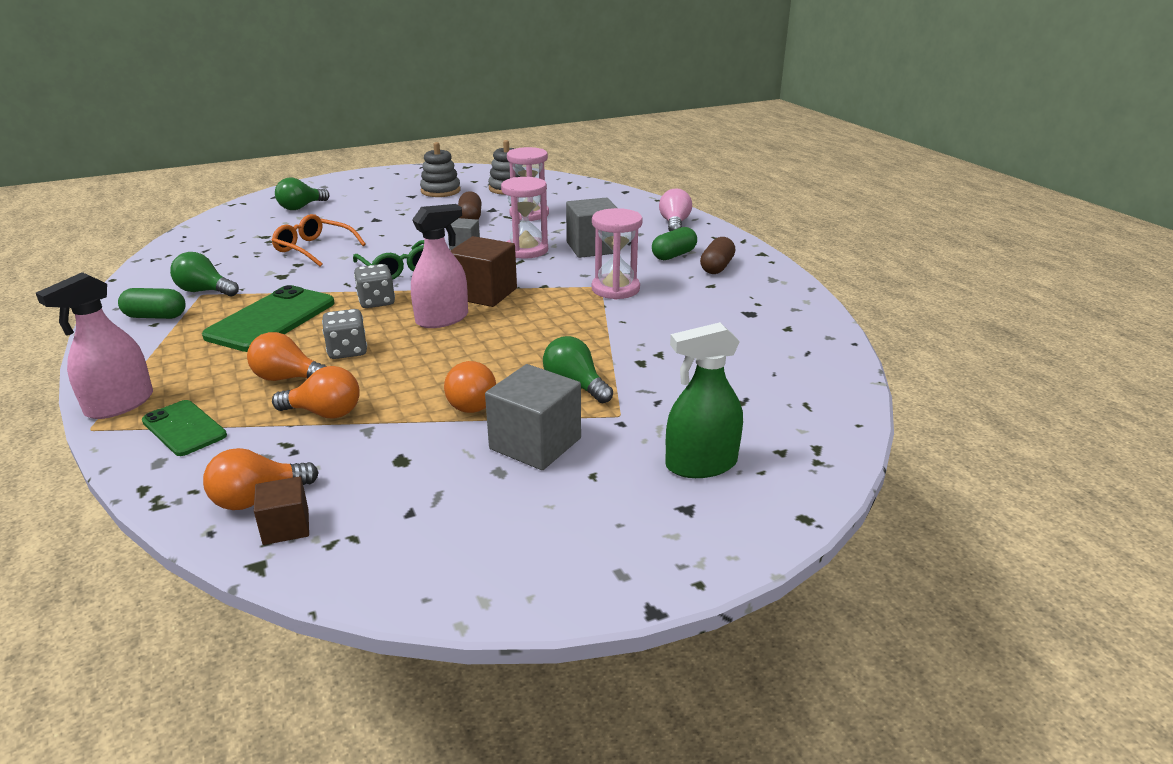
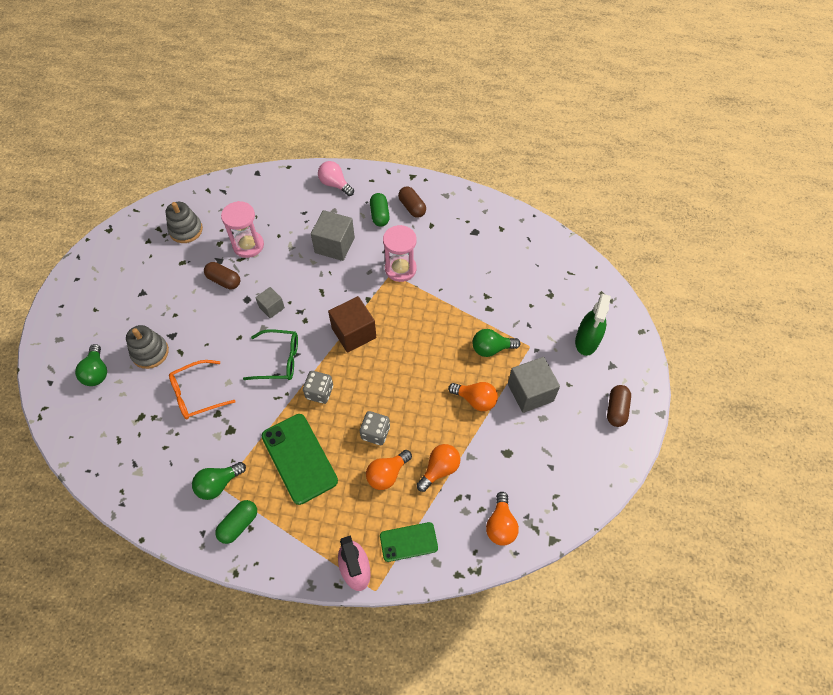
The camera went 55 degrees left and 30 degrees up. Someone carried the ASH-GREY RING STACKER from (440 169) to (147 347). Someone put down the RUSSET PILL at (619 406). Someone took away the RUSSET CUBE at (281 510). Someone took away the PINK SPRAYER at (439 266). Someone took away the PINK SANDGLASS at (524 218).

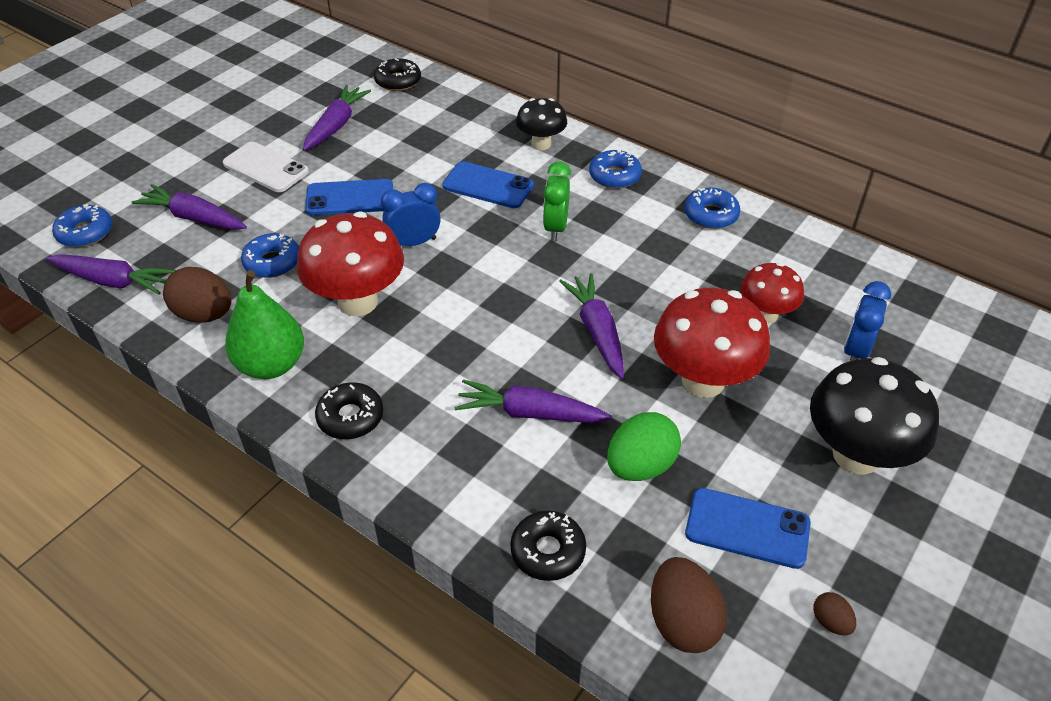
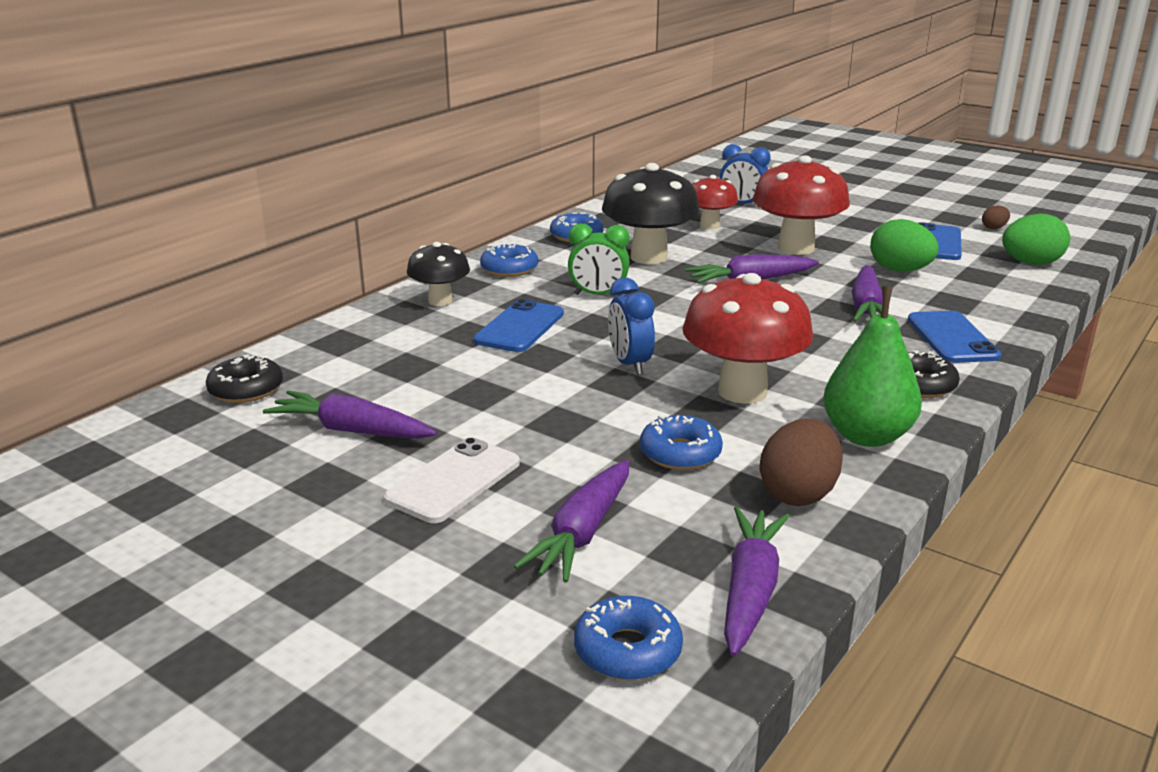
The camera went 90 degrees left and 20 degrees down. Someone carried the EBONY FUNGUS from (874 416) to (651 213). Someone carried the ROYAL BLUE MOBILE PHONE from (349 197) to (954 337). Someone repainted the RUSSET EGG SHAPE at (689 605), which became the EMERALD EGG SHAPE at (1036 239). Someone took away the EBONY DOUGHNUT at (548 546).

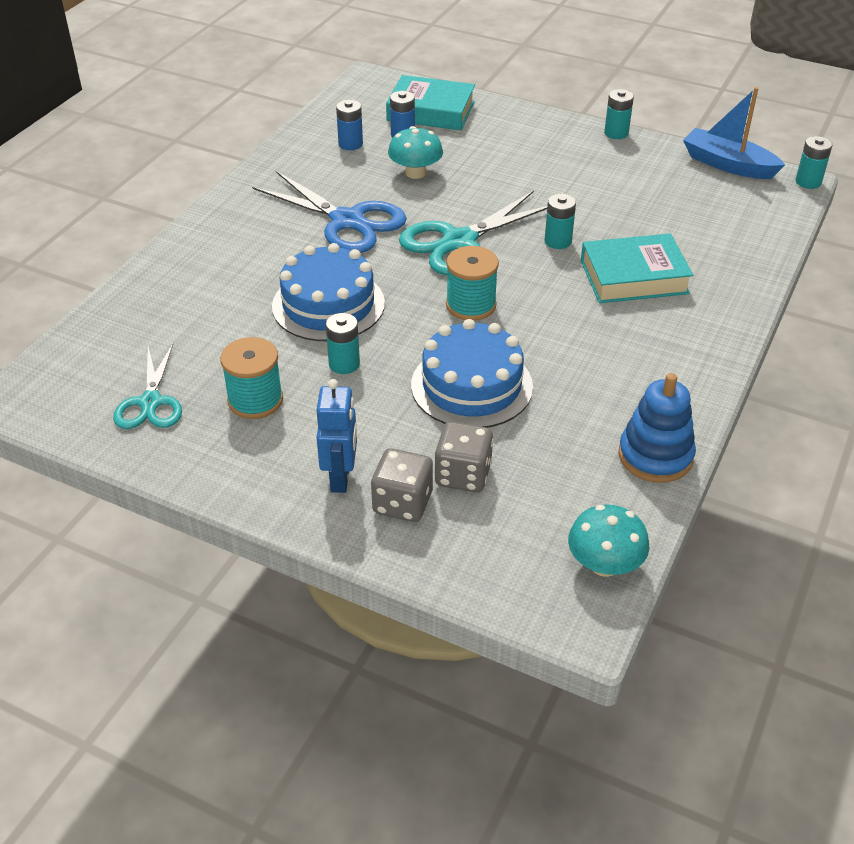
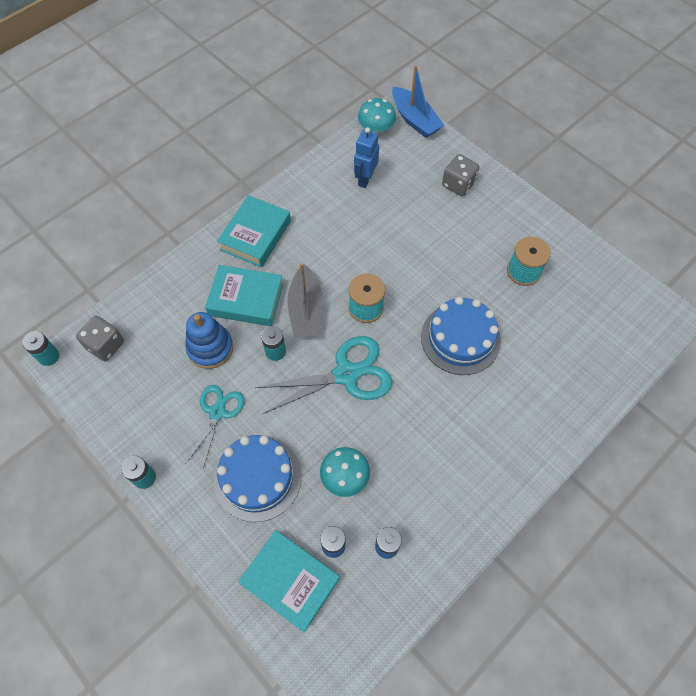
The camera went 160 degrees left and 20 degrees up. Someone carried the ASH-GREY DIE from (464 457) to (100 338). Someone carried the ROYAL BLUE RING STACKER from (657 428) to (209 340). Someone carried the AQUA SCISSORS from (147 386) to (214 427). Someone carried the ROYAL BLUE GATEAU from (472 373) to (258 478). Someone put down the AQUA HARDBACK at (254 231). Someone put down the ASH-GREY BOAT at (305 300). Someone carried the ROYAL BLUE ROBOT FIGURE from (336 436) to (366 157). Someone carried the ROYAL BLUE BOAT from (734 133) to (418 101). Someone took away the ROYAL BLUE SCISSORS at (329 212). Someone took away the AQUA BATTERY at (343 343).

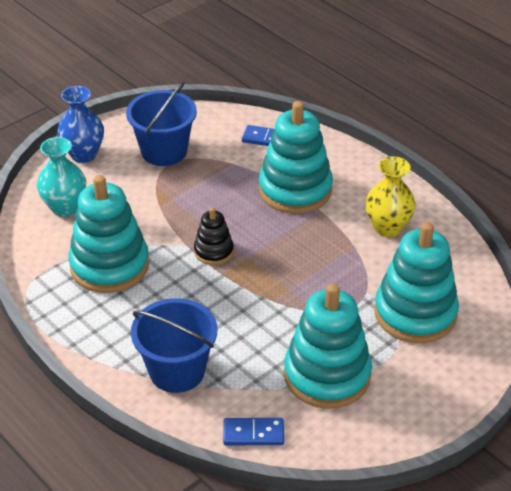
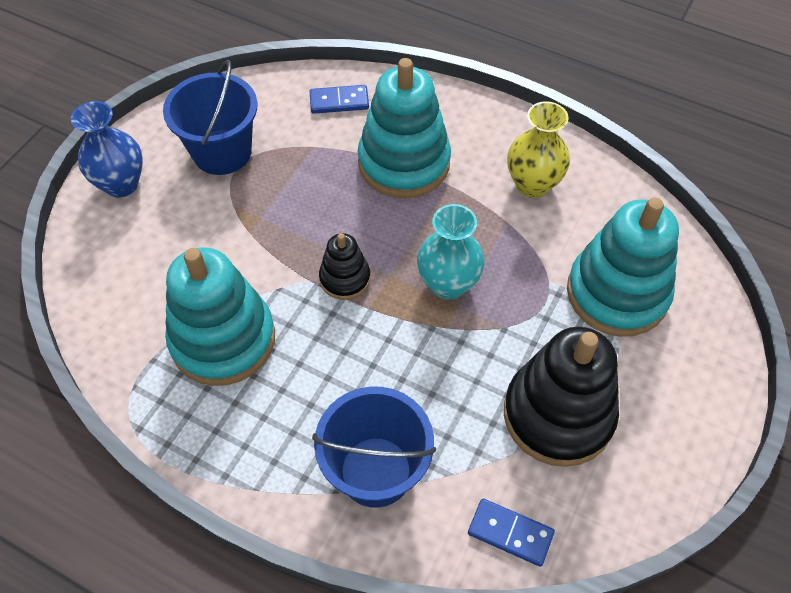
The camera went 20 degrees left and 15 degrees up. Someone carried the AQUA VASE from (61 177) to (450 252). Someone rotated the ROYAL BLUE DOMINO at (253 432) by 45 degrees clockwise. Someone repainted the AQUA RING STACKER at (328 346), which became the EBONY RING STACKER at (561 397).

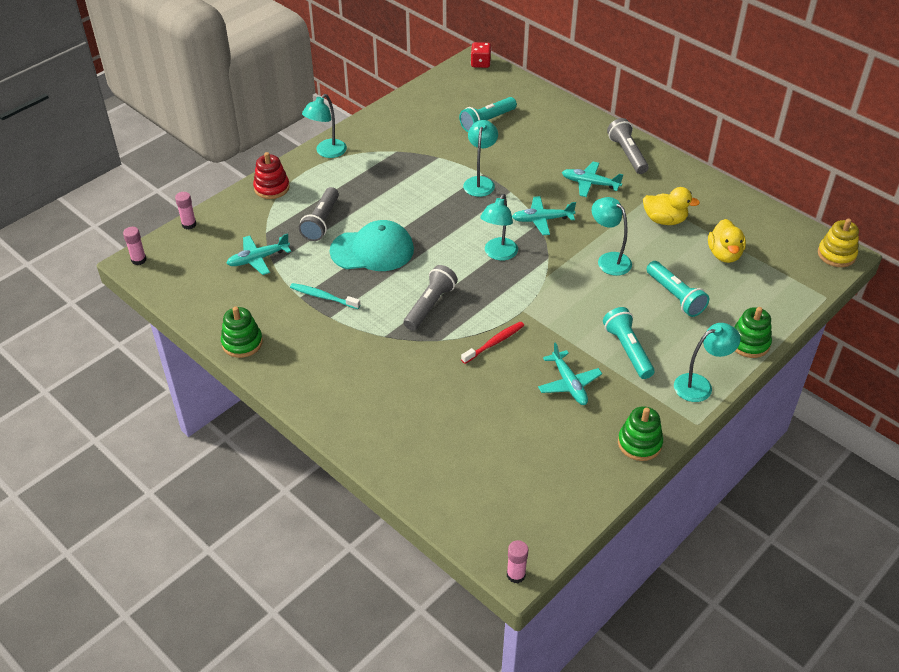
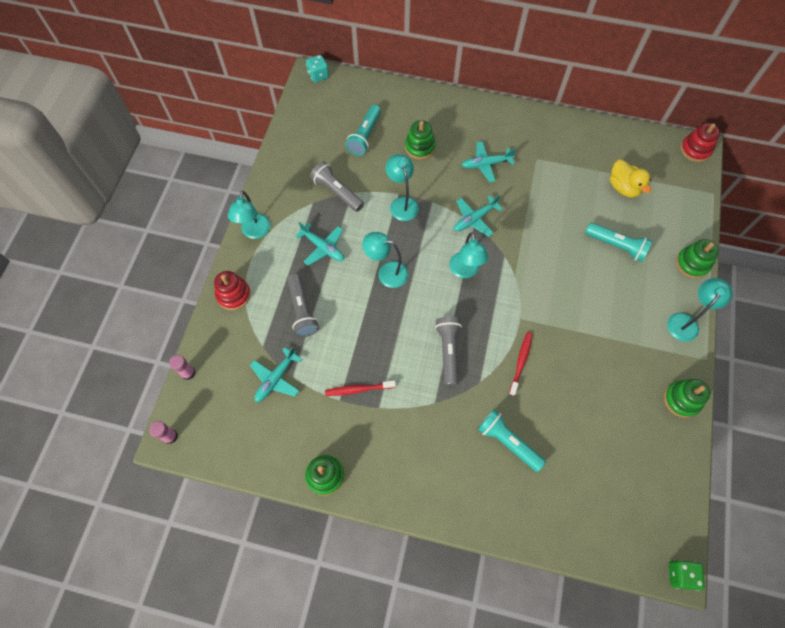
The camera went 30 degrees left and 20 degrees up. Someone carried the AQUA PLANE from (570 373) to (319 244). Someone repainted the SCARLET DIE at (481 55), which became the AQUA DIE at (317 69). Someone carried the ASH-GREY POCKET TORCH from (628 146) to (337 186). Someone repainted the AQUA DENTAL BRUSH at (325 296), which became the SCARLET DENTAL BRUSH at (360 388). Someone carried the AQUA READING LAMP from (612 236) to (385 260). Someone put down the EMERALD RING STACKER at (420 140). Someone carried the AQUA POCKET TORCH from (629 343) to (512 440). Someone swapped the PINK GLUE at (517 561) for the EMERALD DIE at (687 575). Someone repainted the GOLDEN RING STACKER at (838 243), which became the SCARLET RING STACKER at (700 142). Someone took away the AQUA BASEBALL CAP at (372 245). Someone took away the GOLDEN TOY DUCK at (671 206).

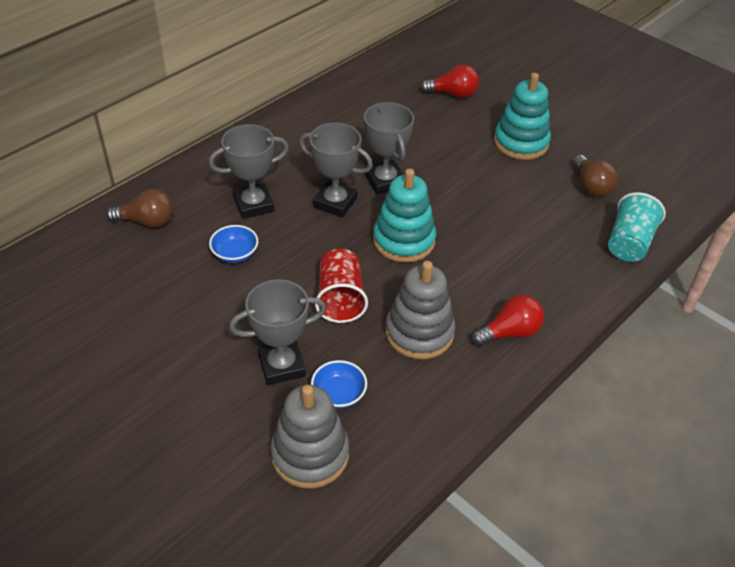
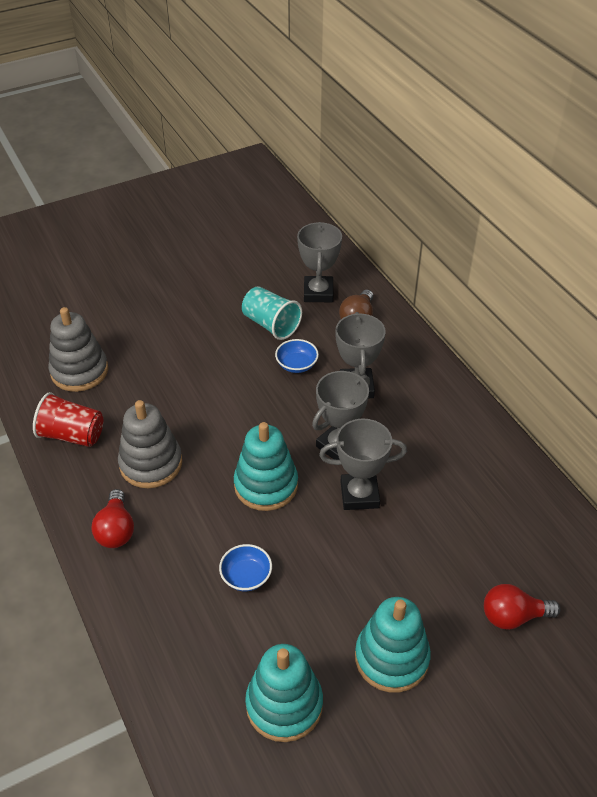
The camera went 110 degrees right and 0 degrees up. Someone carried the SCARLET BEAKER from (341 286) to (68 419). Someone carried the ROYAL BLUE SERVING BOWL from (339 384) to (245 567). Someone carried the AQUA BEAKER from (637 227) to (272 313). Someone swapped the RUSSET BULB at (595 176) for the AQUA RING STACKER at (284 693). Someone carried the ASH-GREY PRIZE CUP from (277 332) to (319 262). Someone rotated the SCARLET BULB at (449 81) by 60 degrees clockwise.

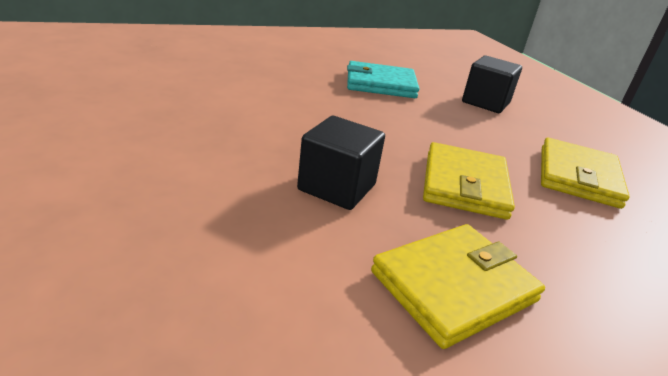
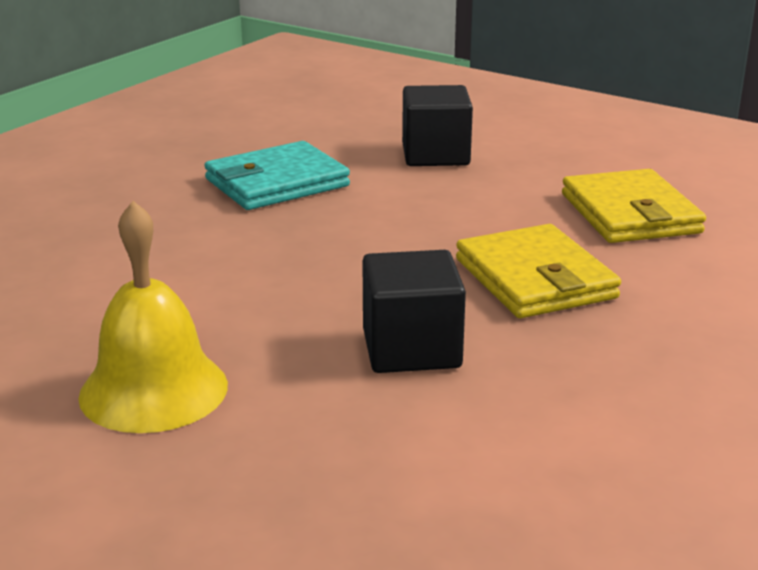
The camera went 30 degrees left and 5 degrees down. Someone put down the GOLDEN HAND BELL at (153 317). Someone took away the GOLDEN WALLET at (458 286).

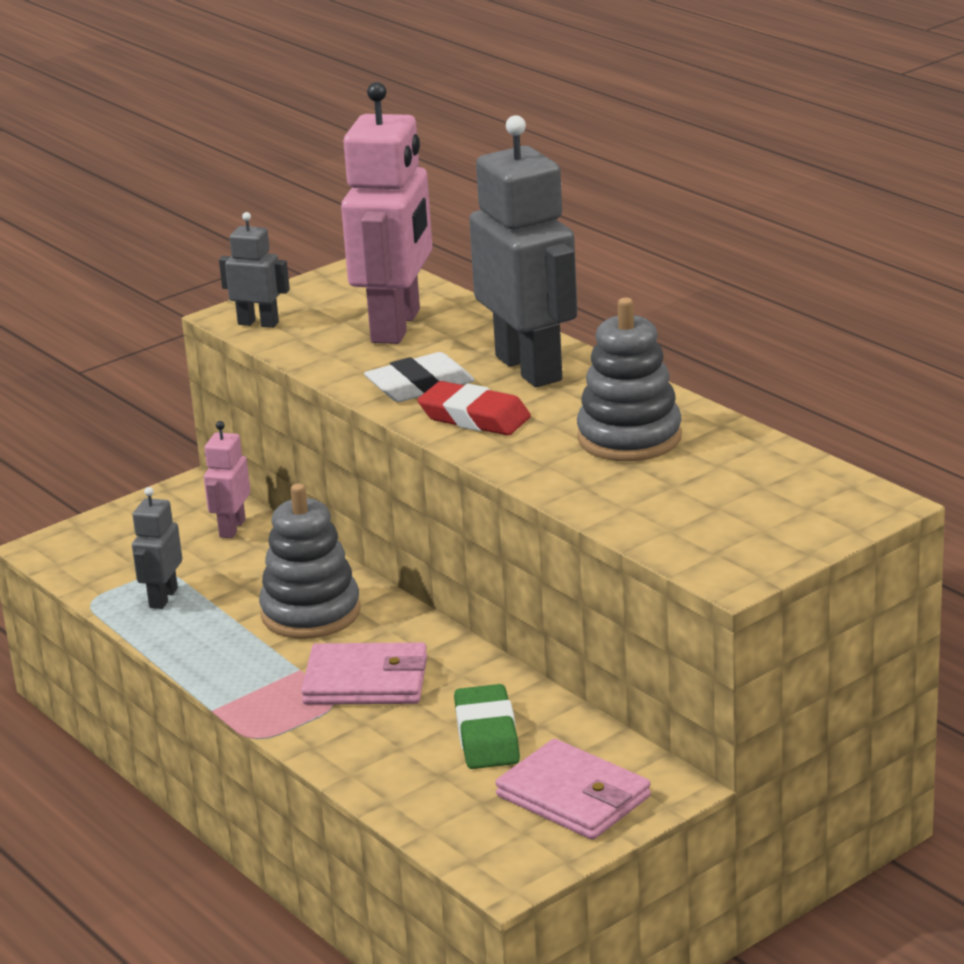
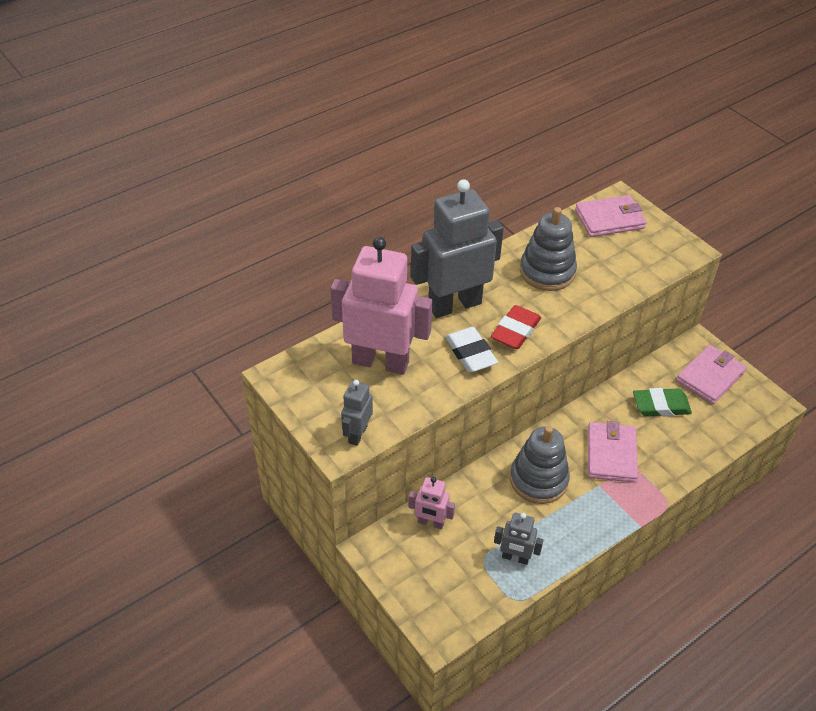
The camera went 90 degrees left and 20 degrees up. Someone put down the PINK WALLET at (611 216).

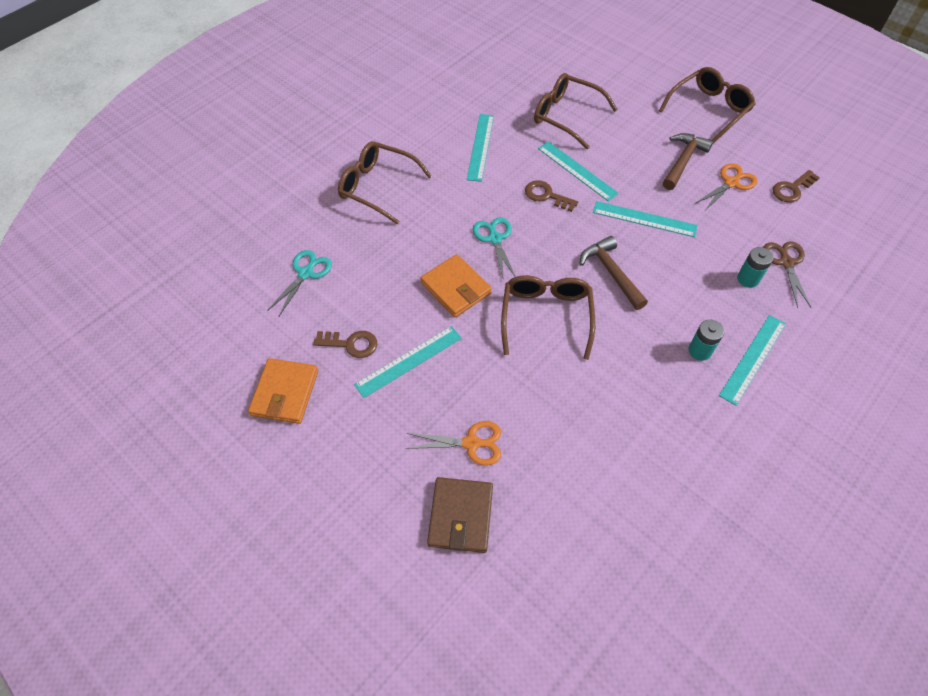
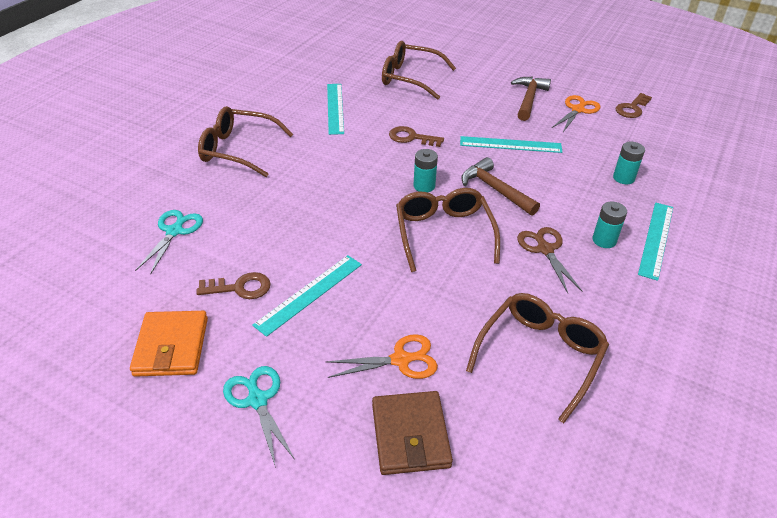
The camera went 15 degrees left and 15 degrees down. Someone carried the AQUA SCISSORS from (494 249) to (259 417). Someone put down the AQUA BATTERY at (425 170). Someone carried the RUSSET GLASSES from (707 105) to (537 358). Someone carried the RUSSET SCISSORS from (787 274) to (550 260). Someone took away the BRIGHT ORANGE WALLET at (456 285). Someone took away the AQUA STRAIGHTEDGE at (578 171).

